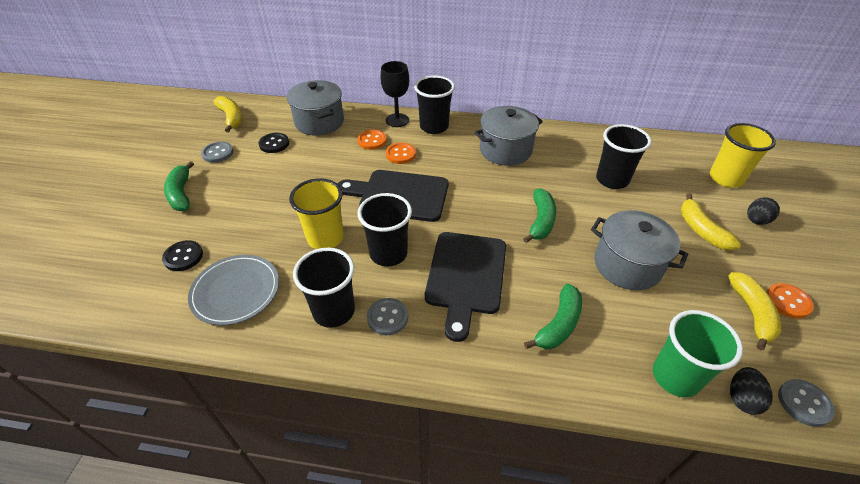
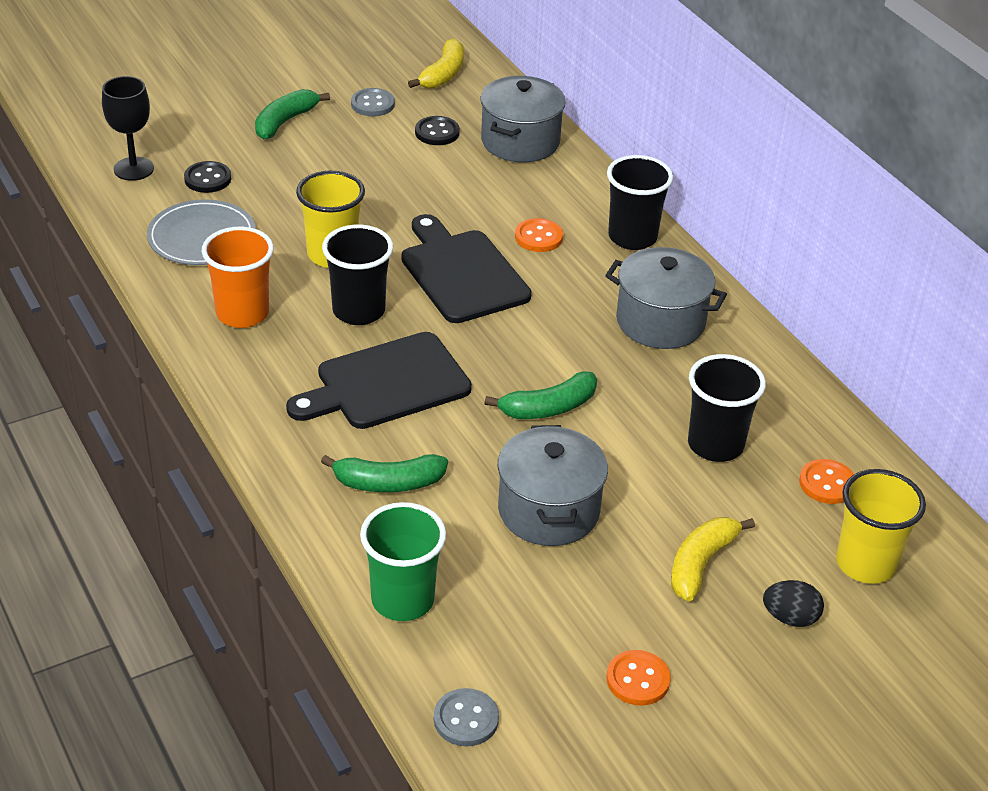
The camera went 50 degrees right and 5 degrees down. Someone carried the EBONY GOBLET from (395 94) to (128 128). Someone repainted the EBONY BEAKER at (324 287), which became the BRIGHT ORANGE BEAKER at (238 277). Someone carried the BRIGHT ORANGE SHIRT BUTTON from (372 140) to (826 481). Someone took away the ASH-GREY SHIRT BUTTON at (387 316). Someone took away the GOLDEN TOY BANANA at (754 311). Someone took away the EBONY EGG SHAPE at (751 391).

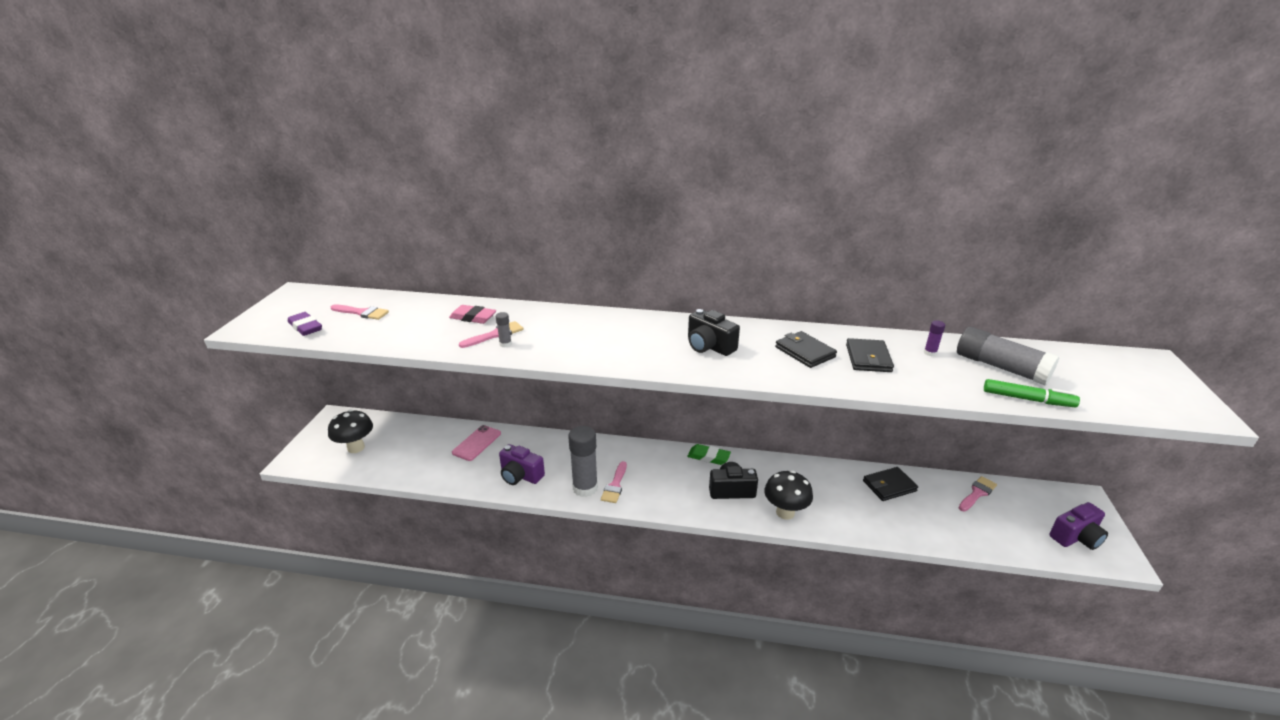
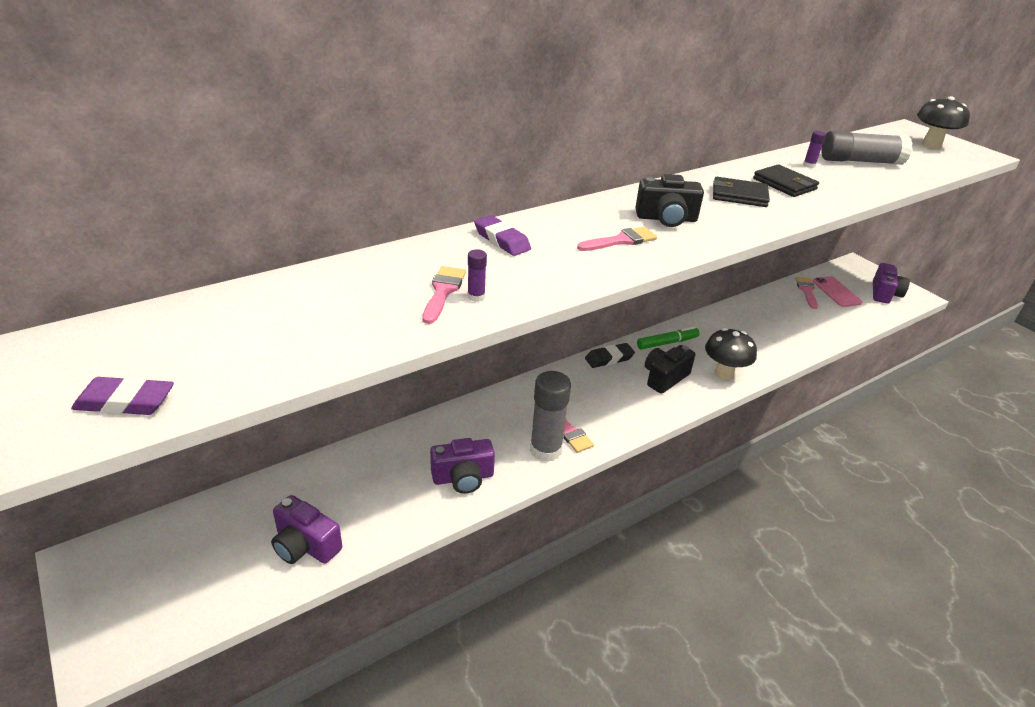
The camera went 45 degrees left and 5 degrees up. Someone put down the VIOLET PHOTO CAMERA at (306 529). Someone repainted the ASH-GREY GLUE at (504 329), which became the VIOLET GLUE at (477 275). Someone put down the VIOLET PENCIL ERASER at (502 235). Someone carried the PINK BRUSH from (360 312) to (617 239). Someone repainted the EMERALD PENCIL ERASER at (709 454), which became the EBONY PENCIL ERASER at (610 355). Someone carried the EMERALD FELT PEN from (1032 393) to (668 337). Someone carried the PINK MOBILE PHONE from (476 443) to (837 291). Someone carried the EBONY FUNGUS from (350 431) to (943 122). Someone took away the PINK PENCIL ERASER at (472 314). Someone took away the EBONY WALLET at (890 484).

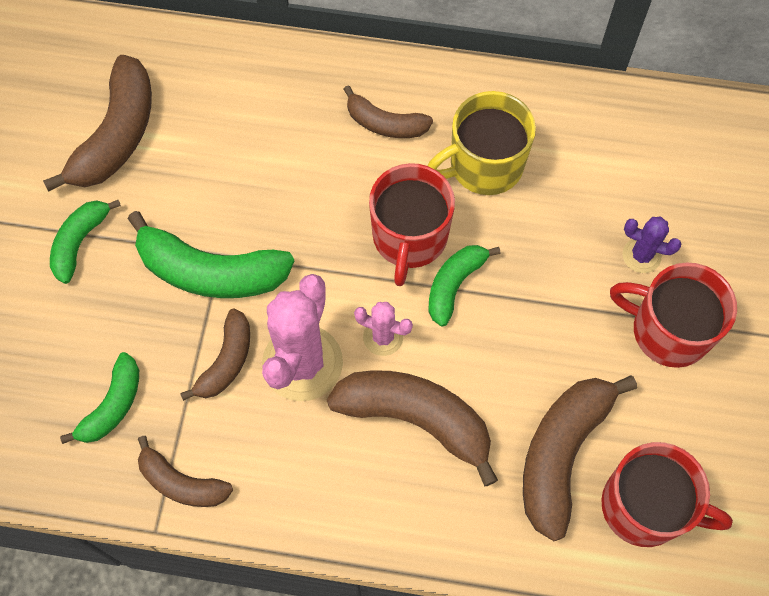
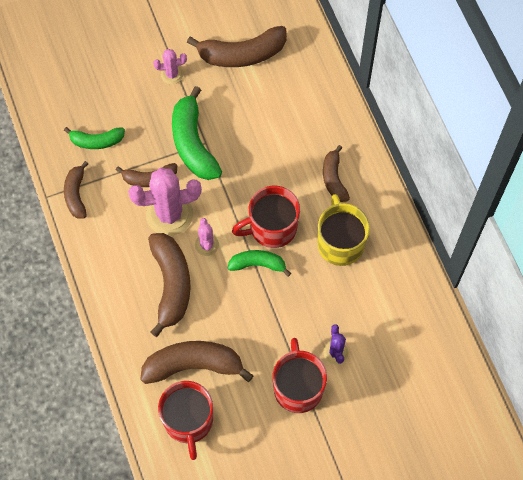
The camera went 60 degrees right and 0 degrees up. Someone swapped the EMERALD TOY BANANA at (85 242) for the PINK SAGUARO CACTUS at (170 66). Someone rotated the GOLDEN COFFEE MUG at (482 143) by 45 degrees clockwise.

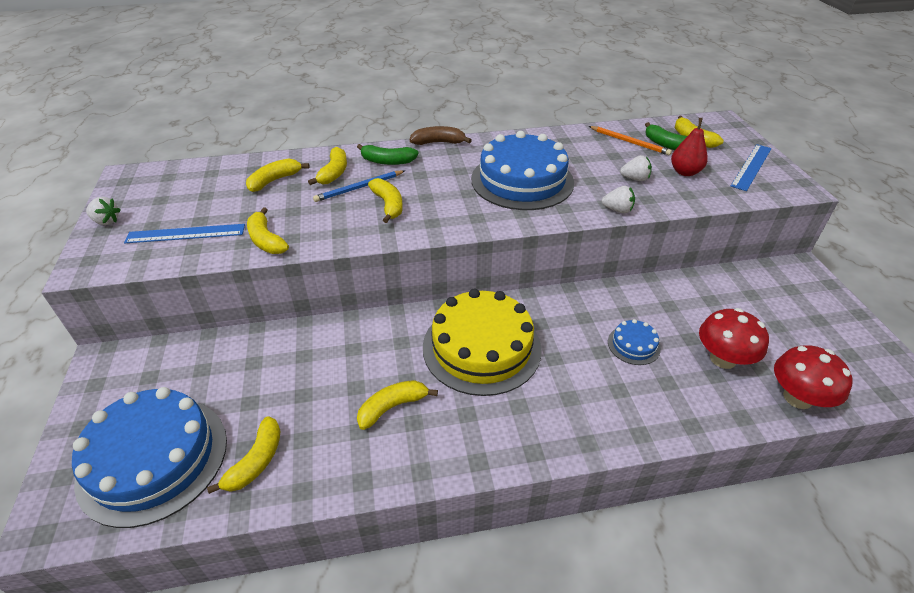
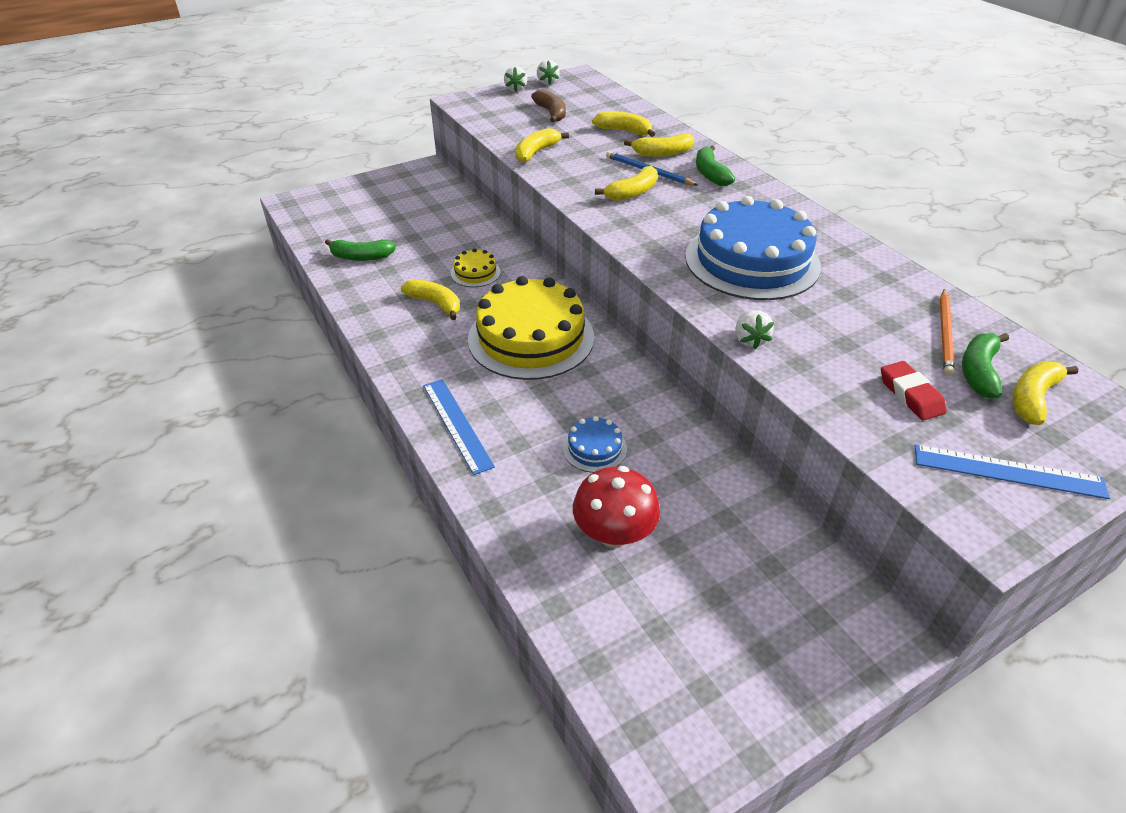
The camera went 70 degrees right and 0 degrees up. Someone repainted the GOLDEN TOY BANANA at (243 455), which became the EMERALD TOY BANANA at (360 250). Someone carried the ROYAL BLUE STRAIGHTEDGE from (184 233) to (459 427). Someone put down the GOLDEN GATEAU at (476 267). Someone carried the RUSSET TOY BANANA from (441 135) to (548 105). Someone carried the SNOW-WHITE STRAWBERRY from (636 168) to (548 72). Someone swapped the SCARLET TOY PEAR at (689 147) for the SCARLET PENCIL ERASER at (914 390). Someone took away the ROYAL BLUE GATEAU at (149 457). Someone took away the SCARLET FUNGUS at (813 377).

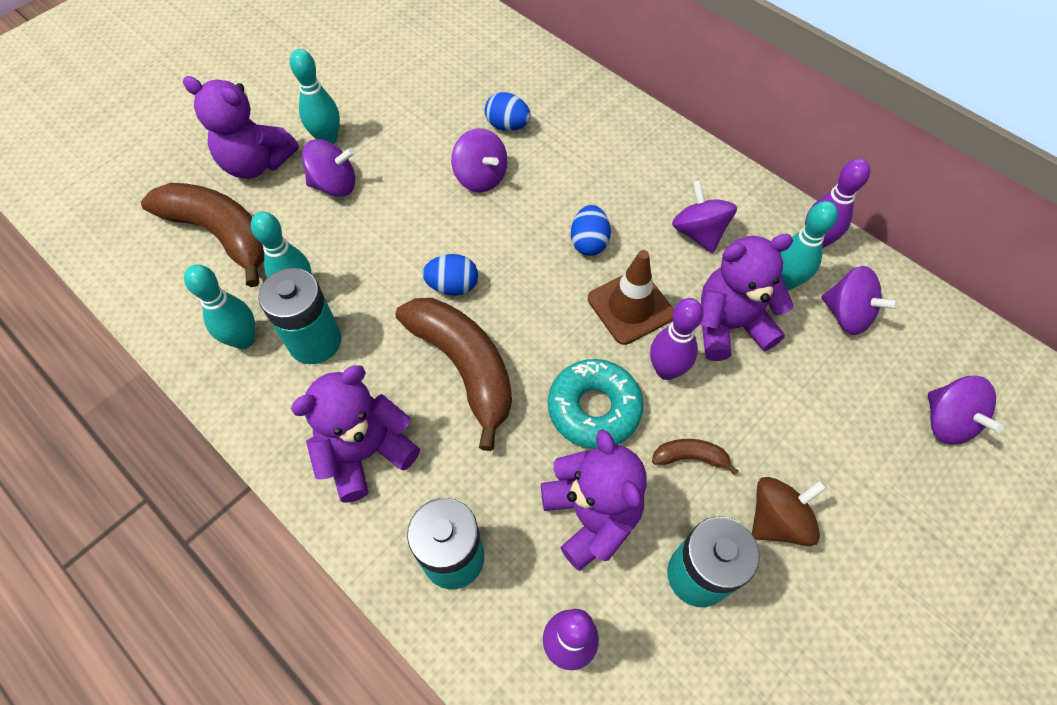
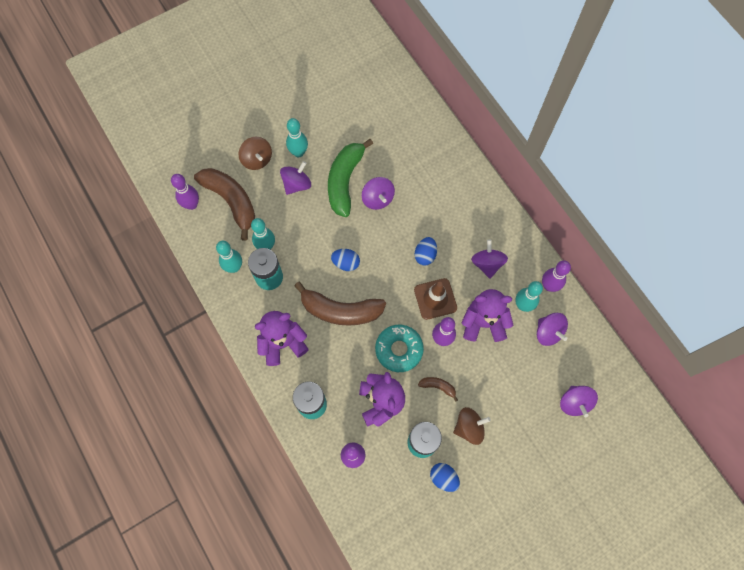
The camera went 15 degrees right and 10 degrees up. Someone put down the VIOLET TENPIN at (185 192). Someone swapped the VIOLET TEDDY at (241 127) for the RUSSET SPINNING TOP at (255 153). Someone rotated the VIOLET SPINNING TOP at (328 168) by 60 degrees counterclockwise. Someone rotated the RUSSET TOY BANANA at (454 374) by 120 degrees clockwise. Someone put down the EMERALD TOY BANANA at (350 178). Someone carried the ROYAL BLUE EGG SHAPE from (508 111) to (445 477).

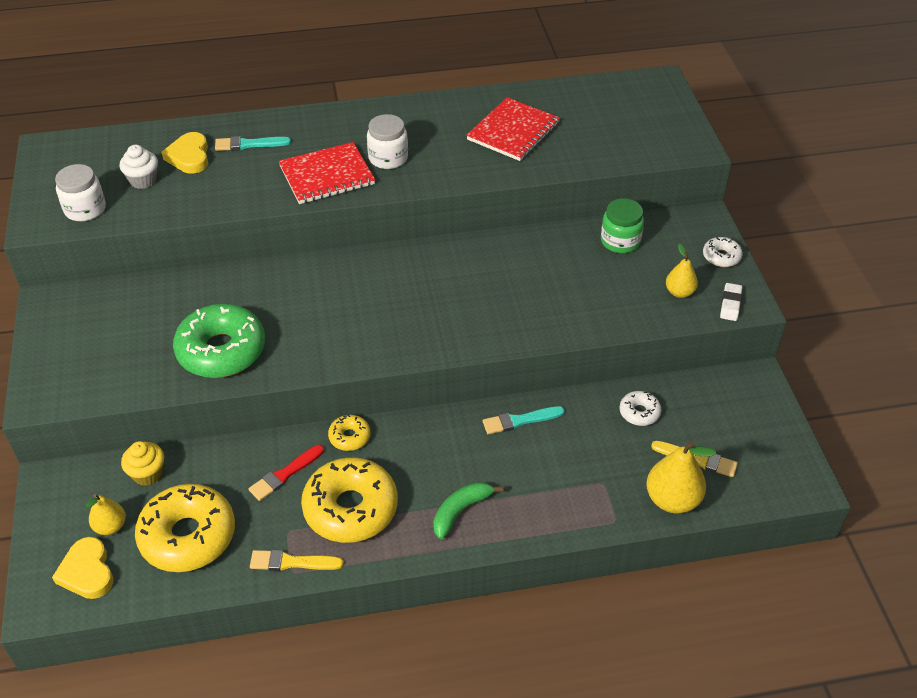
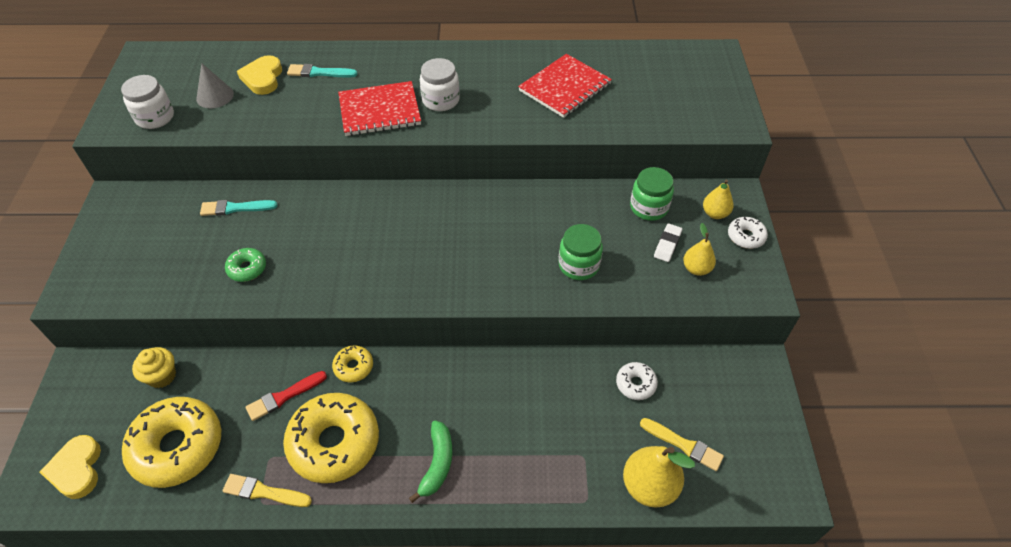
The camera went 10 degrees right and 5 degrees up. Someone swapped the SNOW-WHITE CUPCAKE at (139 167) for the ASH-GREY CONE SHAPE at (215 85). Someone carried the AQUA BRUSH from (524 420) to (239 208). Someone scaled the EMERALD DOUGHNUT at (219 341) by 0.47. Someone rotated the EMERALD TOY BANANA at (468 510) by 135 degrees clockwise. Someone put down the EMERALD JAM JAR at (581 252). Someone carried the SNOW-WHITE PENCIL ERASER from (731 302) to (668 242). Someone carried the GOLDEN TOY PEAR from (106 514) to (718 199).

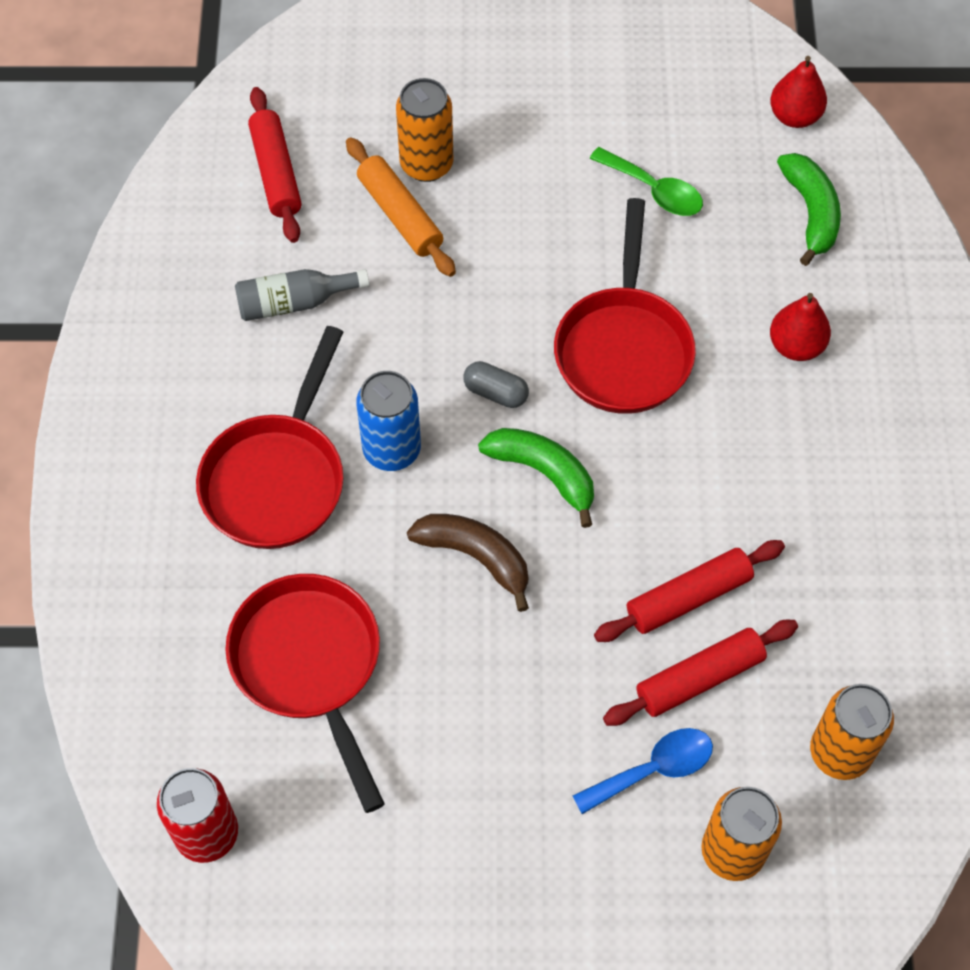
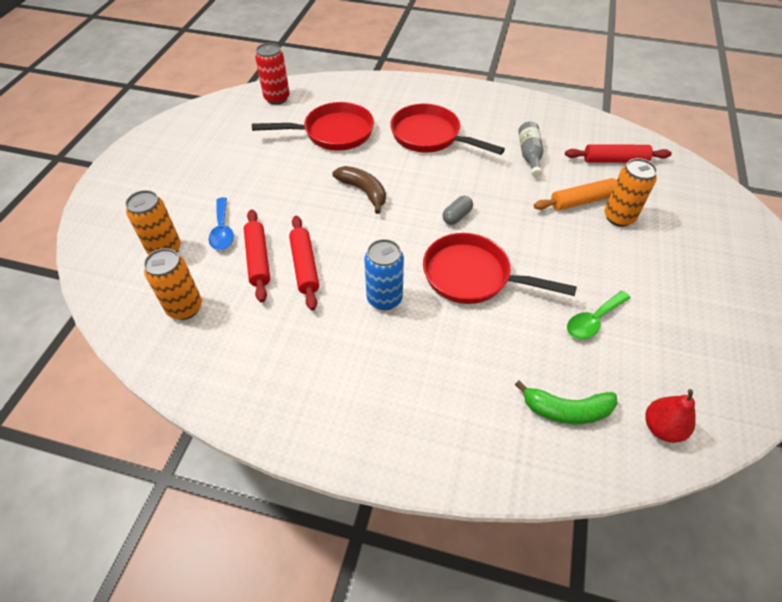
The camera went 105 degrees right and 10 degrees down. Someone rotated the RUSSET TOY BANANA at (468 563) by 90 degrees counterclockwise. Someone carried the ROYAL BLUE TIN from (388 421) to (384 274). Someone took away the EMERALD TOY BANANA at (536 478). Someone took away the SCARLET TOY PEAR at (800 327).

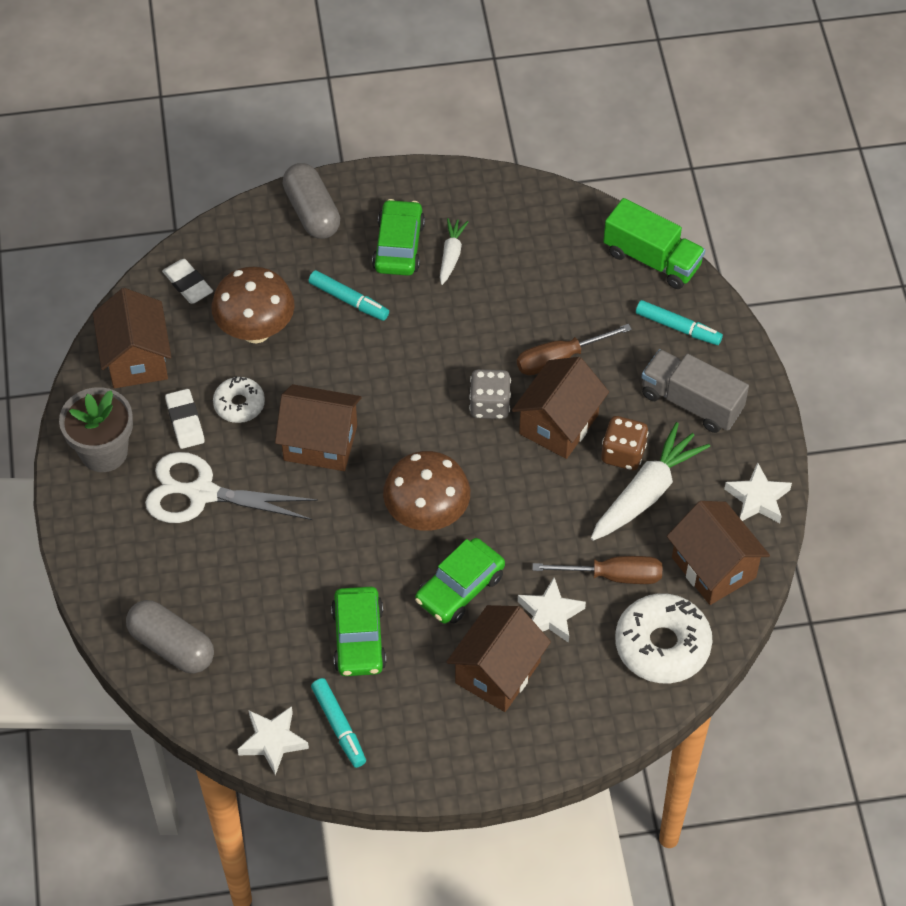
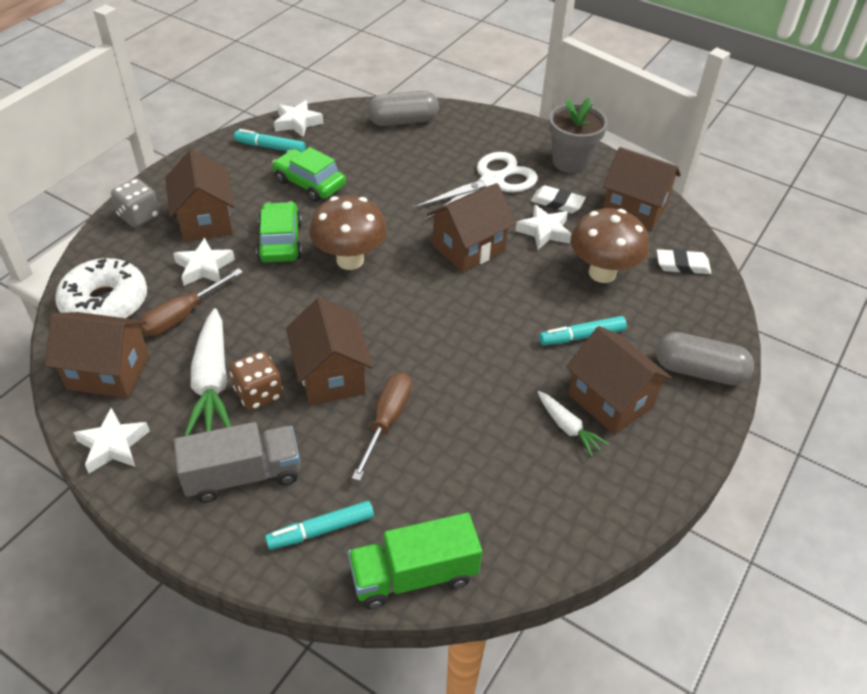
The camera went 130 degrees right and 10 degrees down. Someone carried the ASH-GREY DIE from (490 394) to (135 203). Someone swapped the SNOW-WHITE DOUGHNUT at (239 400) for the SNOW-WHITE FIVE-POINTED STAR at (543 227). Someone swapped the EMERALD CAR at (398 237) for the RUSSET TOY HOUSE at (619 380).

